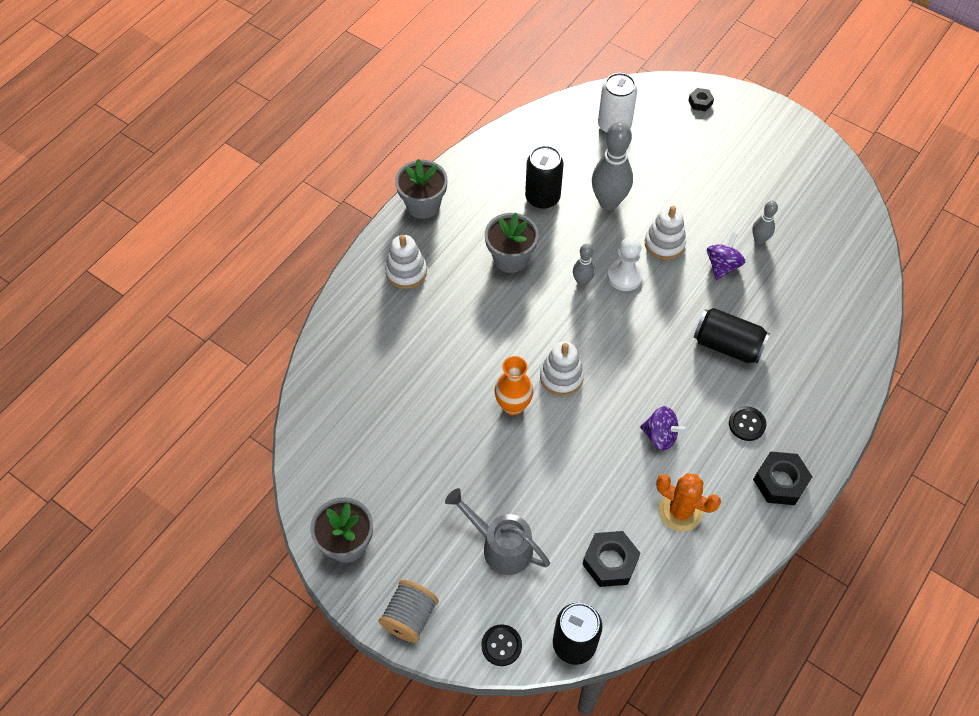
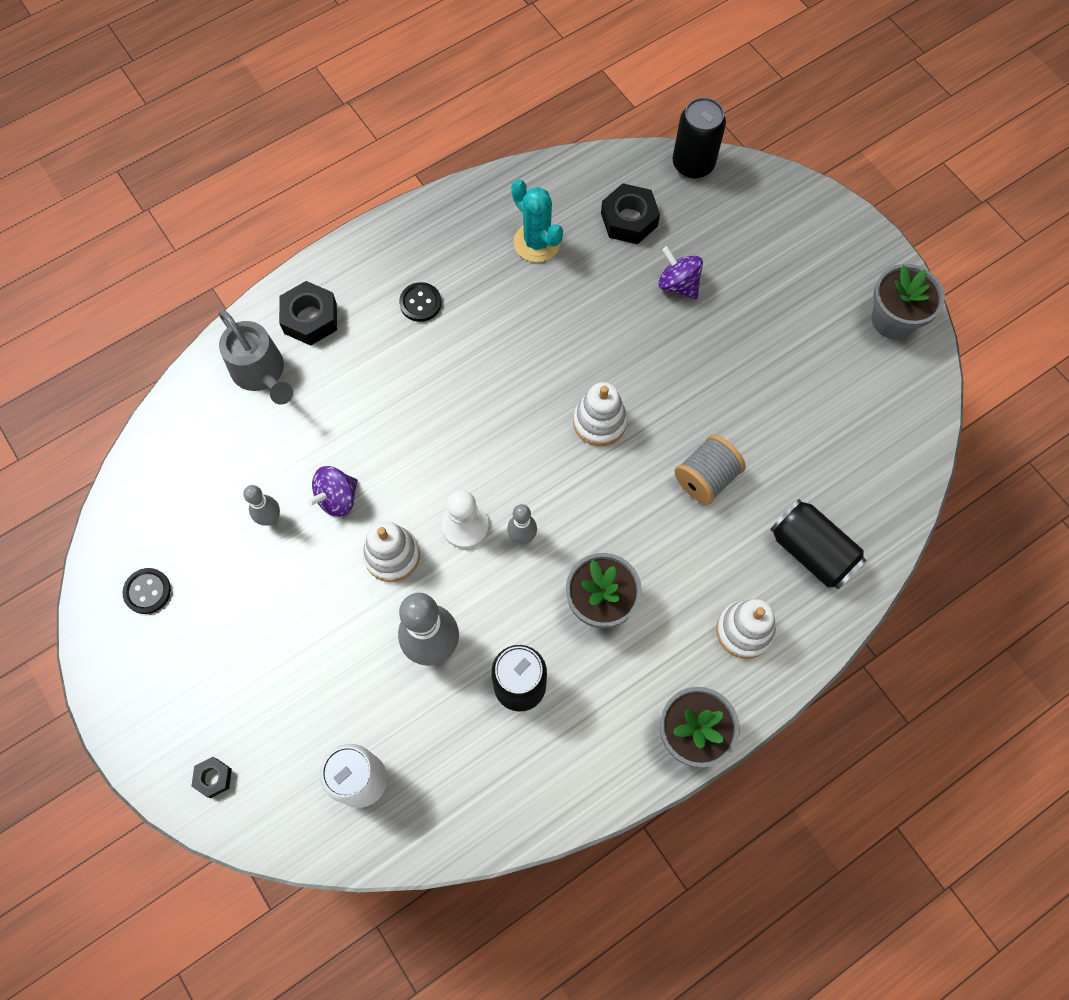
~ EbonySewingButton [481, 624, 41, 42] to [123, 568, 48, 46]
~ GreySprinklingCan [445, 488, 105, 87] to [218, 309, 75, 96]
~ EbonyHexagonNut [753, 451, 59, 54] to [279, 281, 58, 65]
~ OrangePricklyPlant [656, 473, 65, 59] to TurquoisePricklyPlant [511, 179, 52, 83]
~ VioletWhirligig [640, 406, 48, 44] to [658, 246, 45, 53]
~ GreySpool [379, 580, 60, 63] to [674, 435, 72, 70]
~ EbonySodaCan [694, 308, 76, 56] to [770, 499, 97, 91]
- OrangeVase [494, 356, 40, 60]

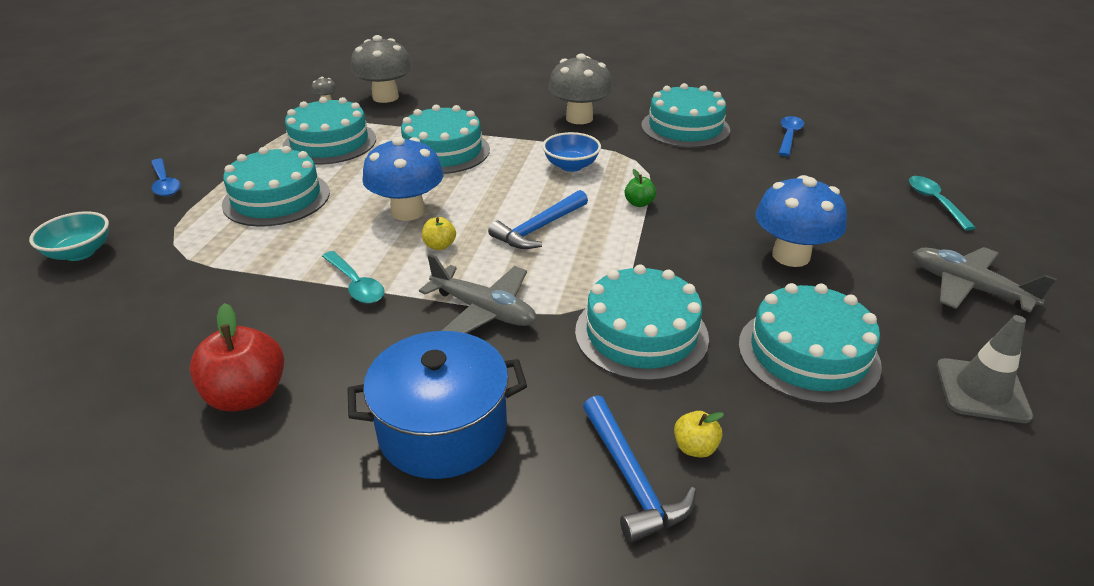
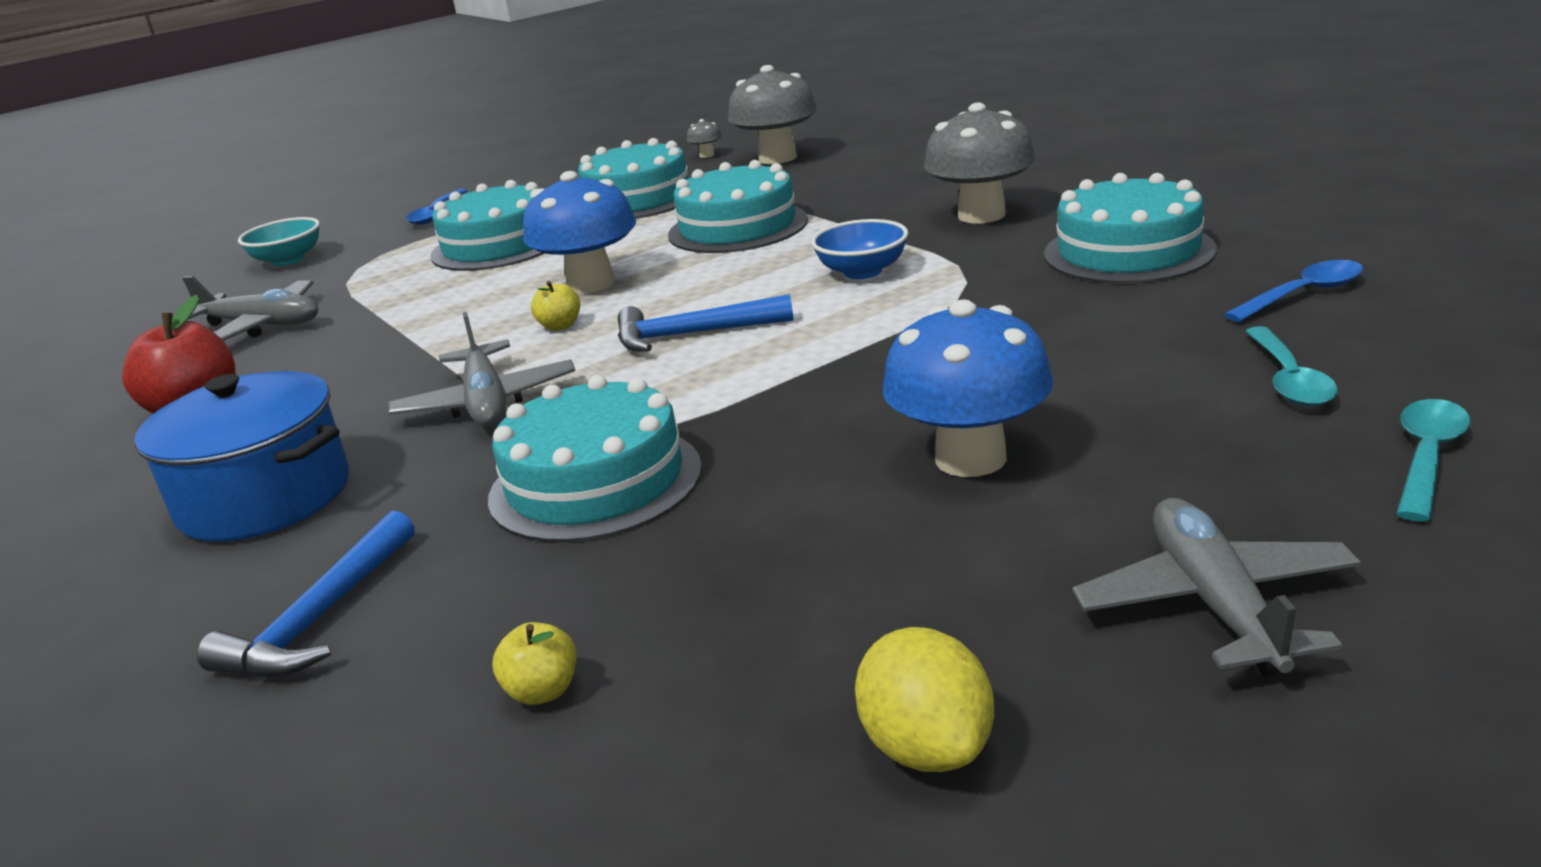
+ GreyAeroplane [182, 276, 136, 65]
~ GoldenApple [674, 411, 50, 47] to [492, 622, 85, 83]
~ GreySafetyCone [936, 315, 97, 108] to GoldenToyLemon [855, 627, 140, 145]
~ TurquoiseTablespoon [322, 251, 63, 52] to [1245, 326, 93, 80]
- EmeraldApple [625, 169, 31, 38]
- TurquoiseGateau [738, 283, 144, 122]

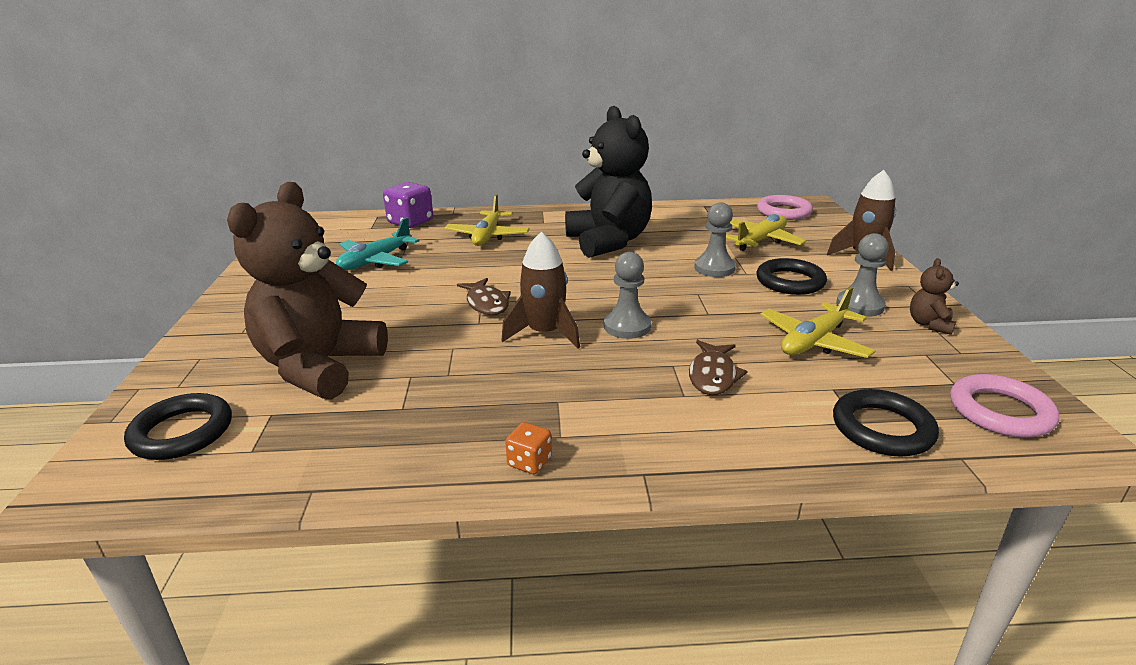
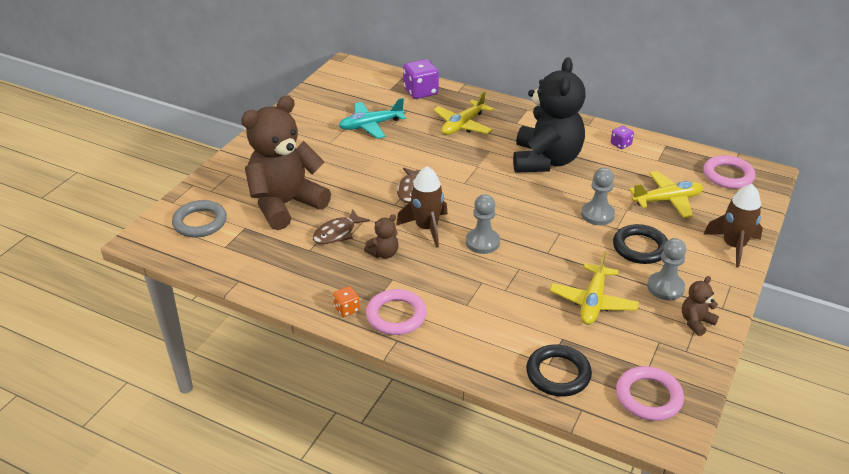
~ EbonyHoop [124, 393, 108, 67] to GreyHoop [172, 200, 55, 38]
~ RussetFishFigure [689, 340, 59, 55] to [313, 210, 57, 34]
+ RussetTeddy [364, 214, 35, 45]
+ PinkHoop [366, 289, 61, 46]
~ GoldenAeroplane [760, 287, 115, 71] = [550, 251, 89, 74] 60 degrees counterclockwise
+ VioletDice [611, 126, 23, 23]

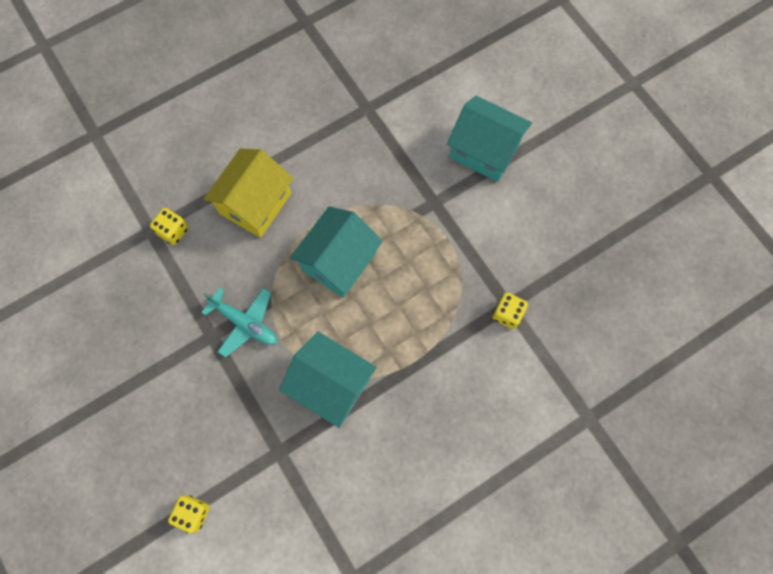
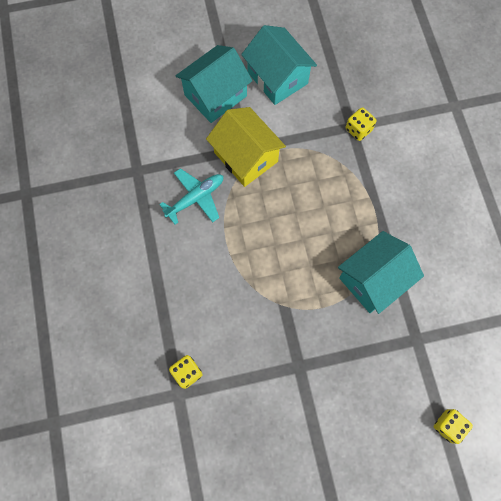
~ TurquoiseAeroplane [201, 288, 76, 70] to [159, 168, 64, 57]
~ GoldenHouse [204, 148, 90, 90] to [206, 107, 80, 80]
~ TurquoiseHouse [290, 206, 93, 92] to [241, 25, 76, 80]

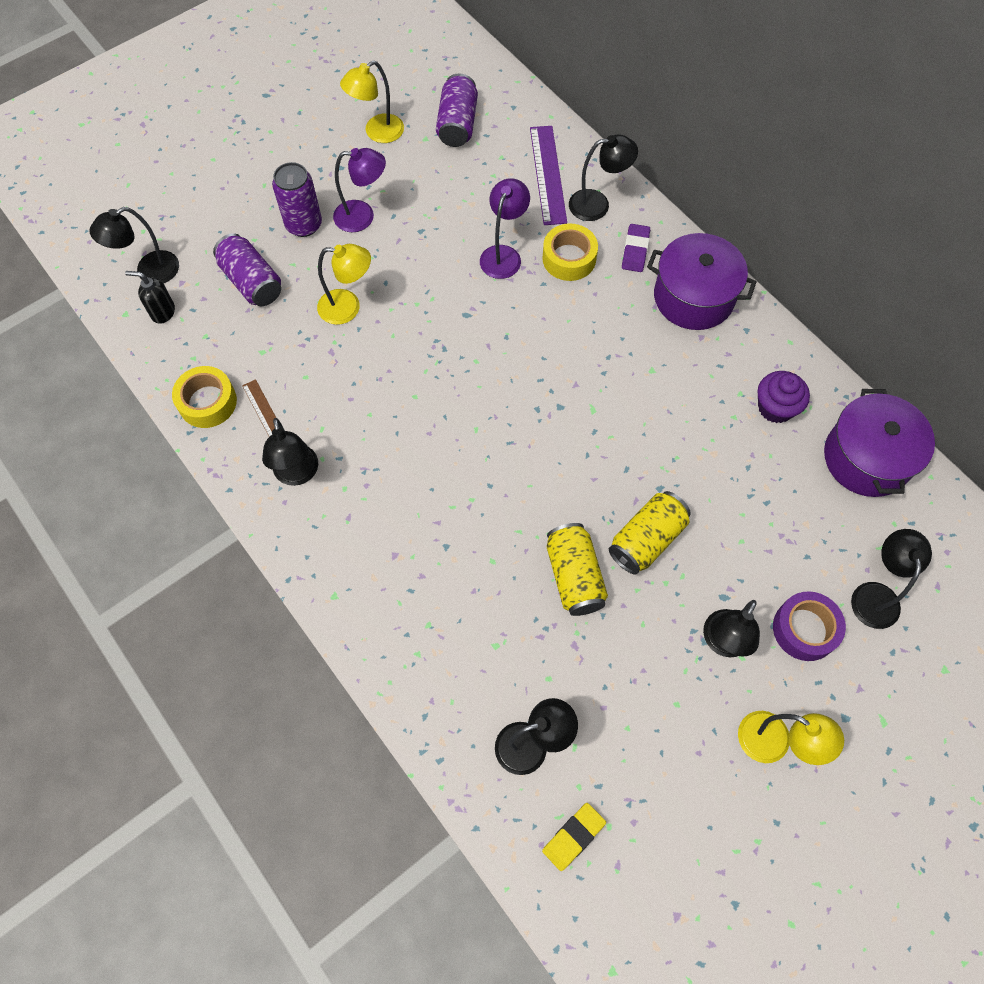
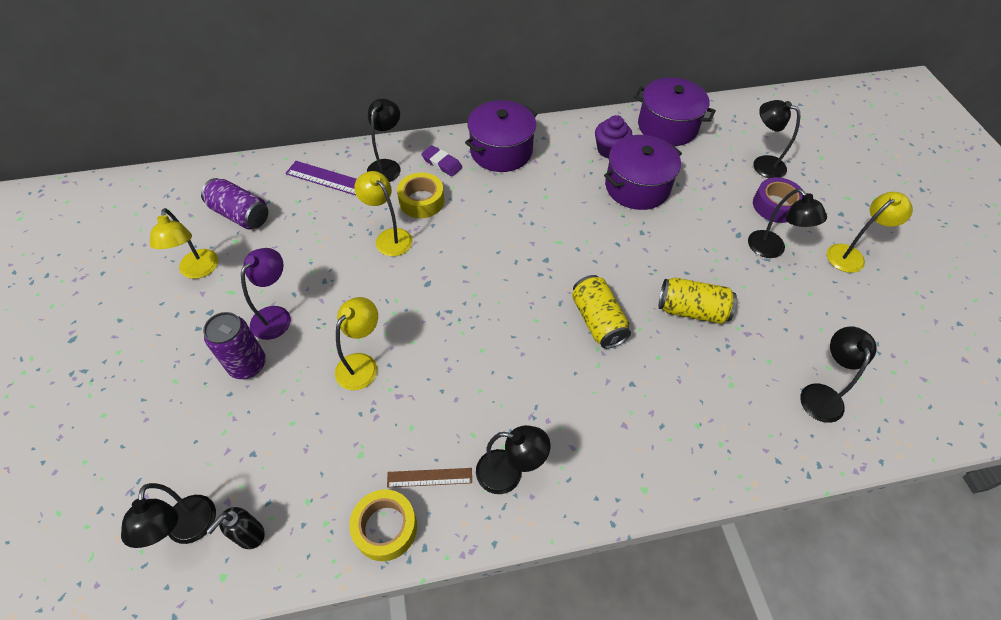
~ VioletReadingLamp [480, 178, 50, 101] to GoldenReadingLamp [354, 171, 58, 85]
~ GoldenSodaCan [609, 491, 82, 83] to [572, 275, 59, 74]
+ VioletStockpot [604, 135, 78, 75]
- VioletSodaCan [213, 233, 68, 73]
- GoldenPencilEraser [542, 803, 64, 68]

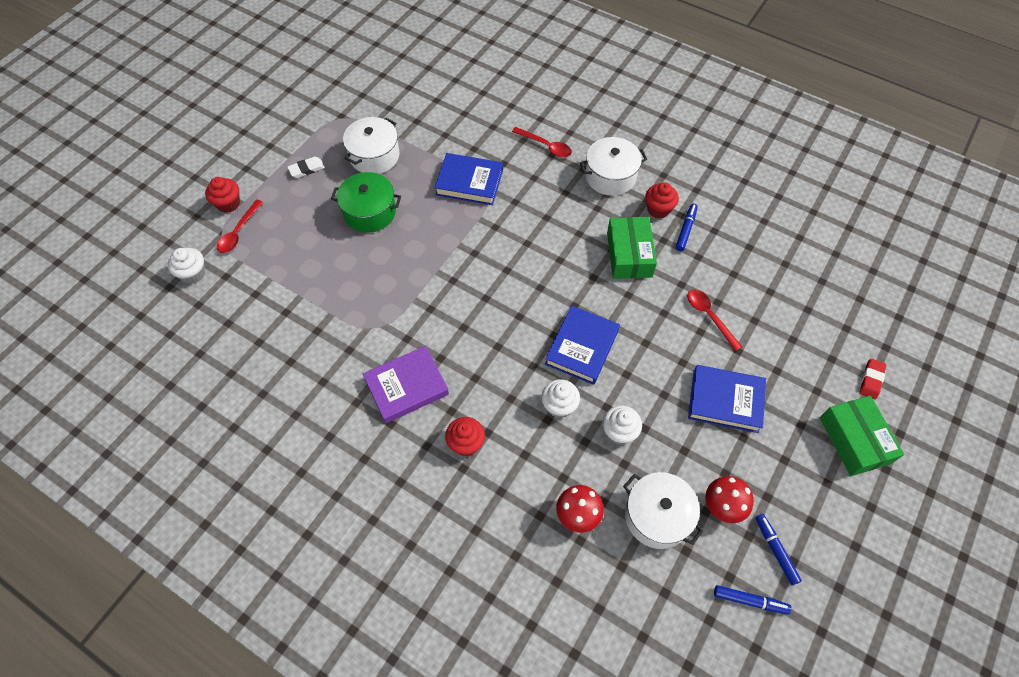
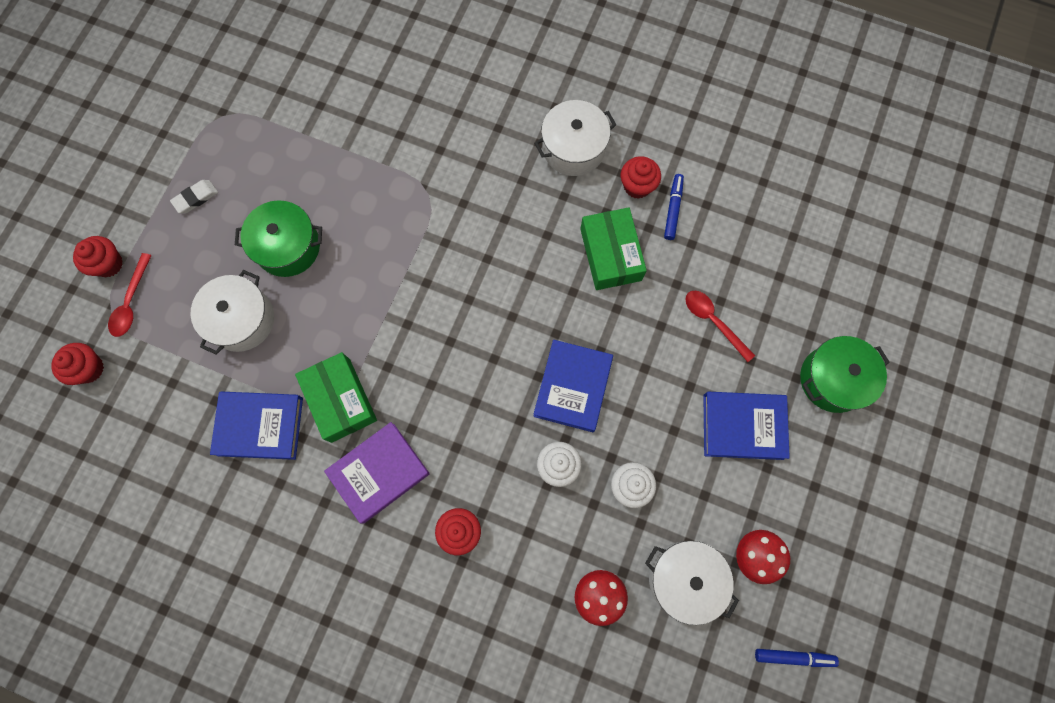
~ SnowWhiteFairyCake [168, 248, 37, 36] to RedFairyCake [51, 343, 53, 42]
~ SnowWhiteStockpot [343, 117, 56, 57] to [191, 270, 83, 85]
~ RoyalBlueHardcover [434, 153, 69, 52] to [210, 391, 93, 69]
~ EmeraldPackage [820, 396, 84, 80] to [295, 352, 82, 91]
+ EmeraldStockpot [800, 336, 89, 77]
- RedTablespoon [512, 127, 60, 30]
- RoyalBlueMarker [755, 514, 47, 71]
- RedPencilEraser [860, 358, 26, 41]

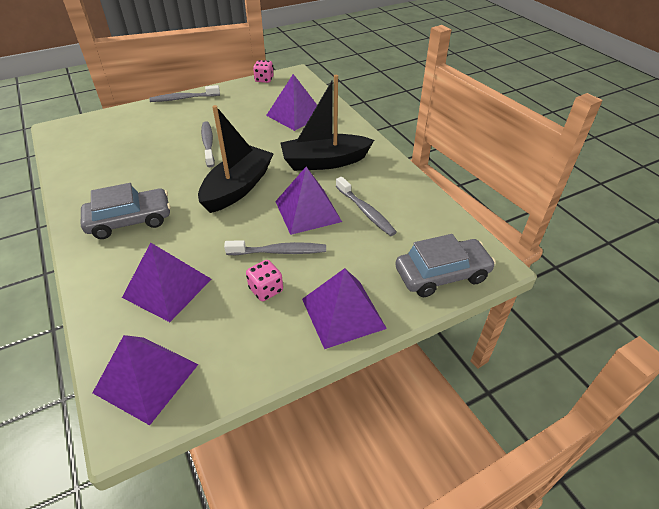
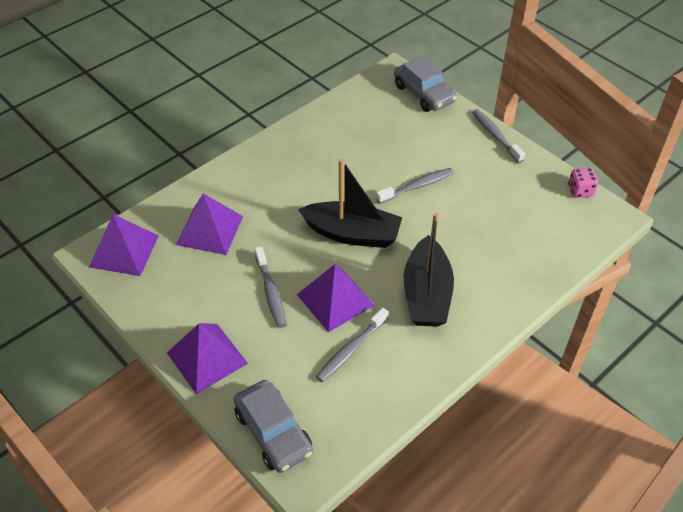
~ GreyCar [81, 183, 90, 56] to [394, 55, 63, 57]
~ EbonyBoat [281, 75, 93, 96] = [403, 213, 51, 114] 150 degrees counterclockwise
- PinkDice [246, 260, 37, 41]
- VioletPyramidShape [266, 74, 51, 57]

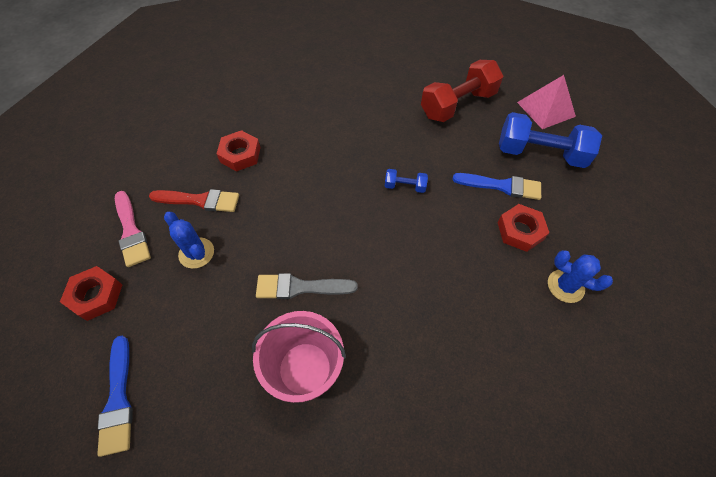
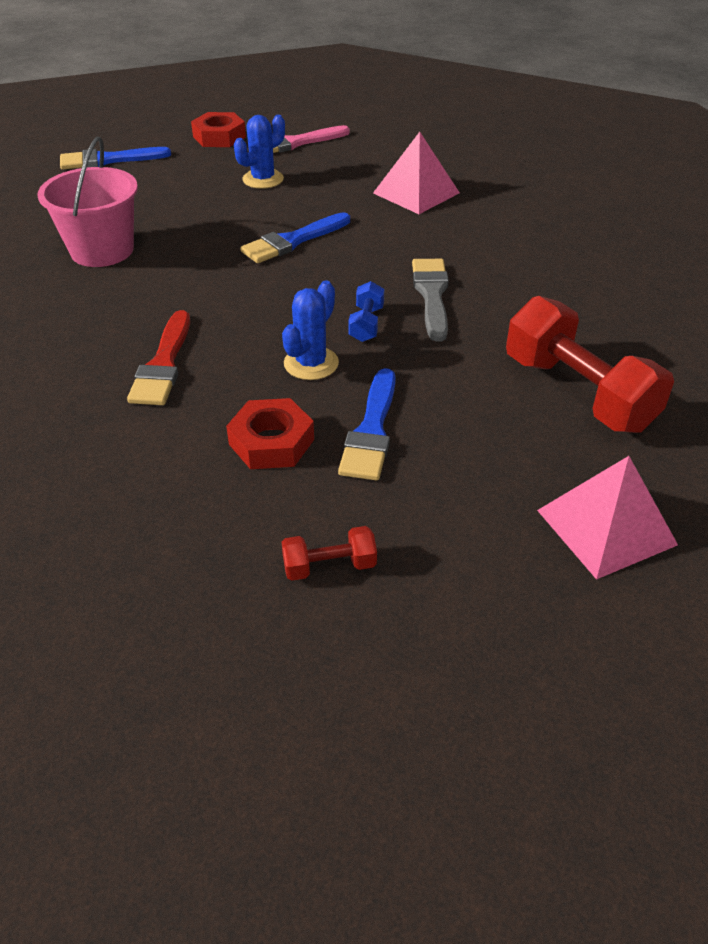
~ RedBrush [149, 189, 90, 23] to [127, 310, 63, 95]
+ RoyalBlueBrush [240, 212, 110, 51]
~ RoyalBluePricklyPlant [548, 250, 65, 53] to [282, 280, 57, 100]
+ RedDumbbell [282, 526, 95, 55]
~ RedHexagonNut [216, 130, 44, 42] to PinkPyramidShape [373, 132, 87, 82]
~ GreyBrush [256, 273, 102, 26] to [412, 259, 37, 83]
- RoyalBlueDumbbell [499, 112, 103, 56]

